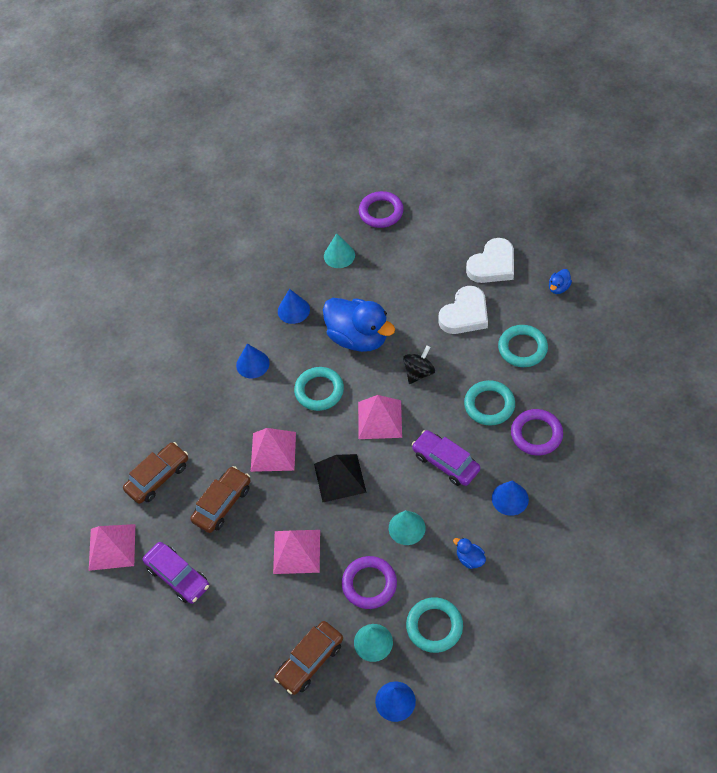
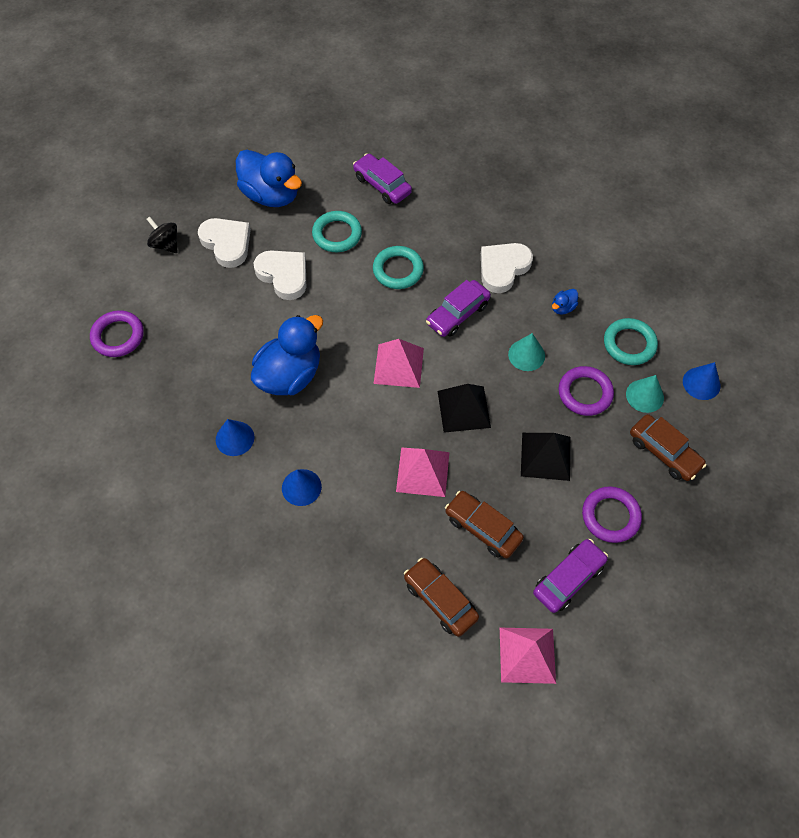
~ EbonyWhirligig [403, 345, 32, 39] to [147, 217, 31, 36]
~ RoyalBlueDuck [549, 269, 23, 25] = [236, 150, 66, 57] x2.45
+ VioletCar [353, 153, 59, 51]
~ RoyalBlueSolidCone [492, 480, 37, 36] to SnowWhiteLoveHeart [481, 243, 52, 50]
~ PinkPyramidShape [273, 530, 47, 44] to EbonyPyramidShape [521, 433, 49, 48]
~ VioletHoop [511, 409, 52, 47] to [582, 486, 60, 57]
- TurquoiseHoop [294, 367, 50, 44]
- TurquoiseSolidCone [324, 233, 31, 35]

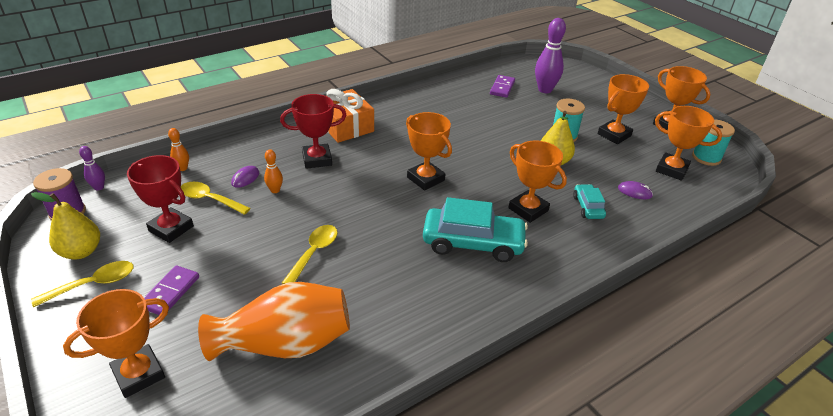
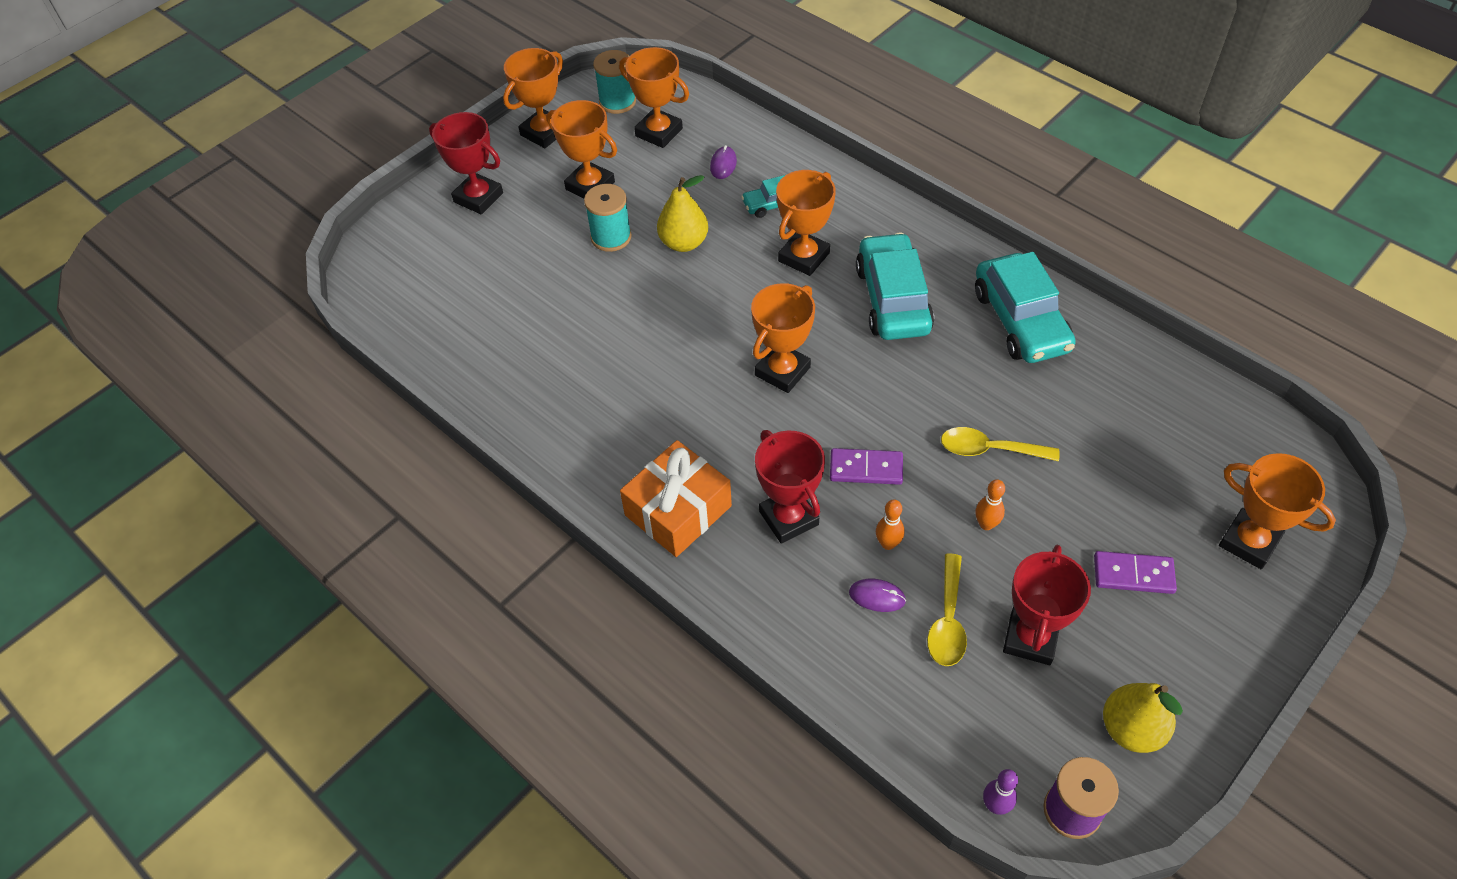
+ RedPrizeCup [429, 112, 74, 102]
~ OrangePrizeCup [655, 106, 67, 75] = [619, 47, 70, 101] 75 degrees counterclockwise
~ VioletDominoTile [490, 75, 25, 23] to [830, 448, 73, 37]
+ TurquoiseCar [975, 252, 101, 111]
~ OrangeTenpin [168, 128, 21, 43] to [975, 479, 30, 51]
- GoldenTablespoon [31, 261, 103, 46]
- OrangeVase [198, 282, 152, 79]
- VioletTenpin [535, 18, 31, 75]

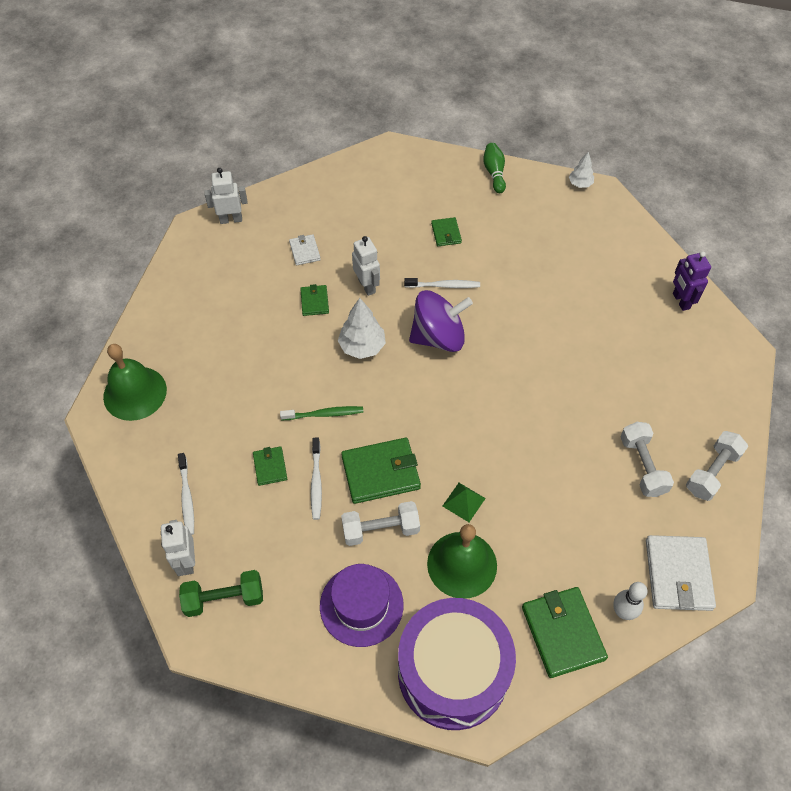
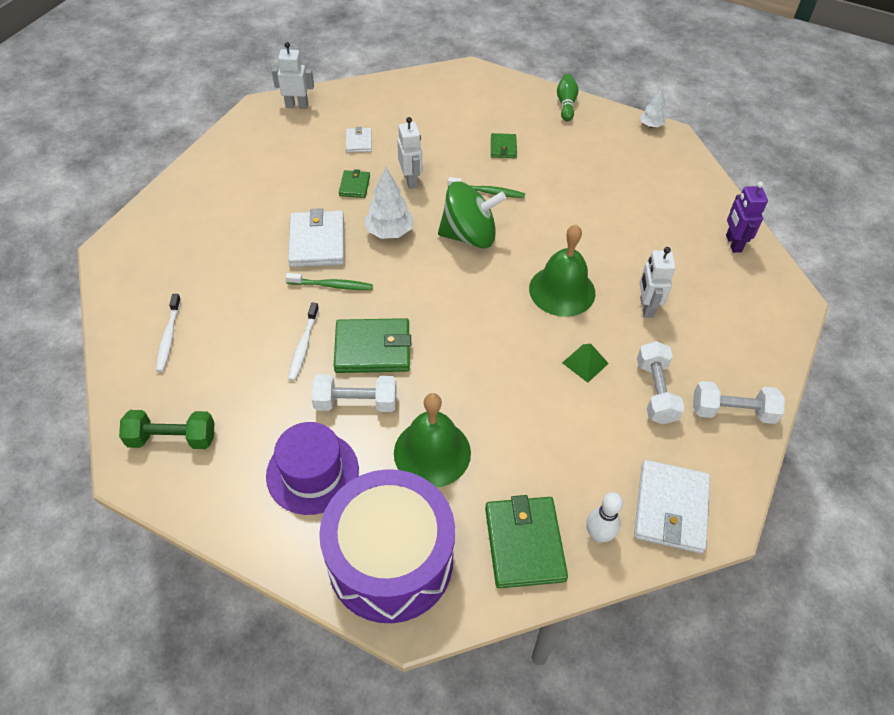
+ SnowWhiteBillfold [288, 208, 56, 59]
~ VioletWhirligig [409, 290, 64, 62] to EmeraldWhirligig [438, 181, 68, 67]
~ SnowWhiteToothbrush [404, 278, 76, 10] to EmeraldToothbrush [448, 177, 77, 21]
~ EmeraldSchoolBell [103, 344, 64, 77] to [529, 225, 66, 92]
~ EmeraldPyramidShape [443, 483, 43, 39] to [562, 343, 47, 40]
~ SnowWhiteRobotFigure [161, 520, 34, 56] to [639, 247, 37, 71]
~ SnowWhiteDumbbell [686, 431, 62, 70] = [693, 381, 92, 43] 45 degrees clockwise
- EmeraldBillfold [253, 446, 34, 40]

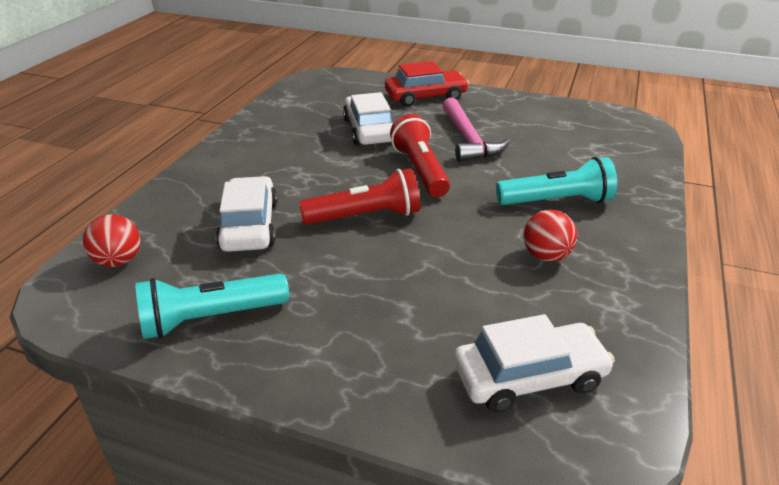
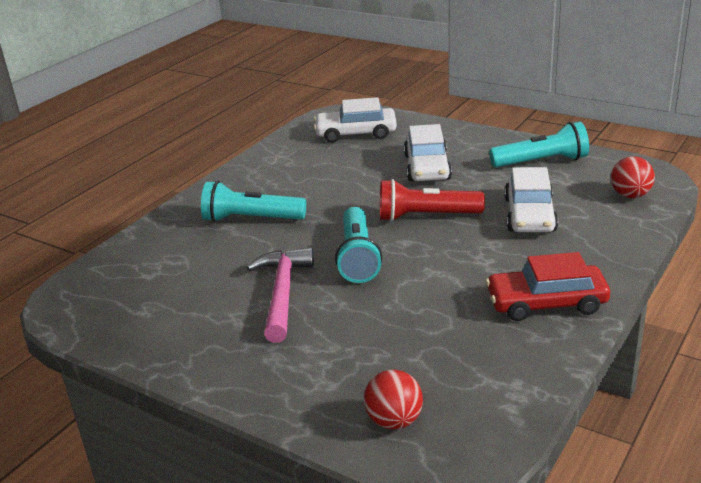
~ RedFlashlight [390, 114, 60, 83] to TurquoiseFlashlight [335, 207, 47, 76]
~ RedPlayBall [523, 209, 54, 53] to [364, 370, 59, 59]
~ SnowWhiteCar [343, 92, 50, 54] to [404, 124, 48, 58]
~ RedCar [385, 61, 84, 46] to [486, 252, 124, 69]

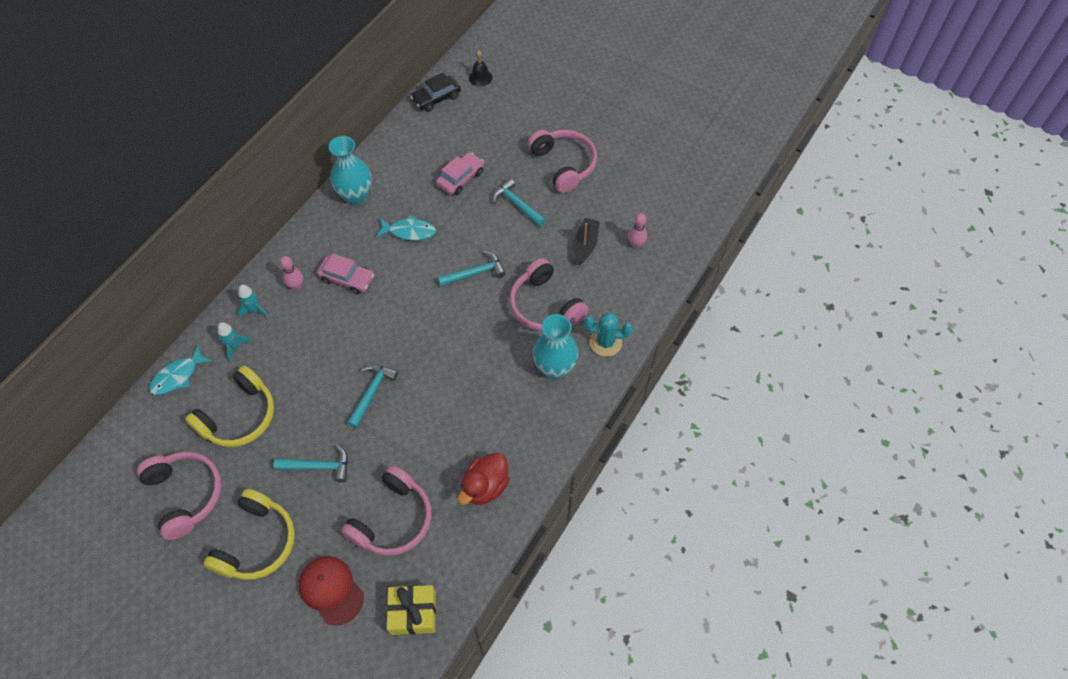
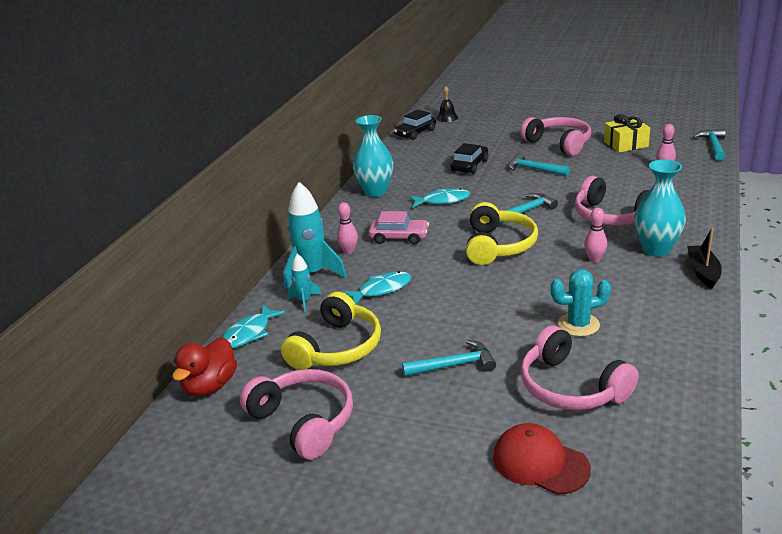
~ RedDuck [458, 452, 52, 53] to [172, 337, 65, 59]
~ TurquoiseSpaceship [238, 285, 30, 33] = [283, 182, 64, 107] x1.93
+ TurquoiseFishFigure [342, 271, 69, 33]
~ PinkCar [436, 152, 48, 43] to EbonyCar [451, 143, 37, 31]
~ GoldenHeadphones [203, 489, 92, 91] to [466, 202, 72, 63]
~ PinkHeadphones [341, 465, 91, 91] = [521, 326, 118, 84] 120 degrees clockwise
~ TurquoisePricklyPlant [584, 312, 49, 45] to [550, 269, 61, 68]
+ PinkTenpin [584, 208, 23, 55]
~ GoldenWrappedGift [387, 585, 49, 50] to [604, 114, 46, 39]
~ EbonyBoat [573, 218, 26, 47] to [687, 228, 35, 61]
~ TurquoiseCarpenter'sHammer [347, 364, 51, 64] to [693, 129, 33, 32]

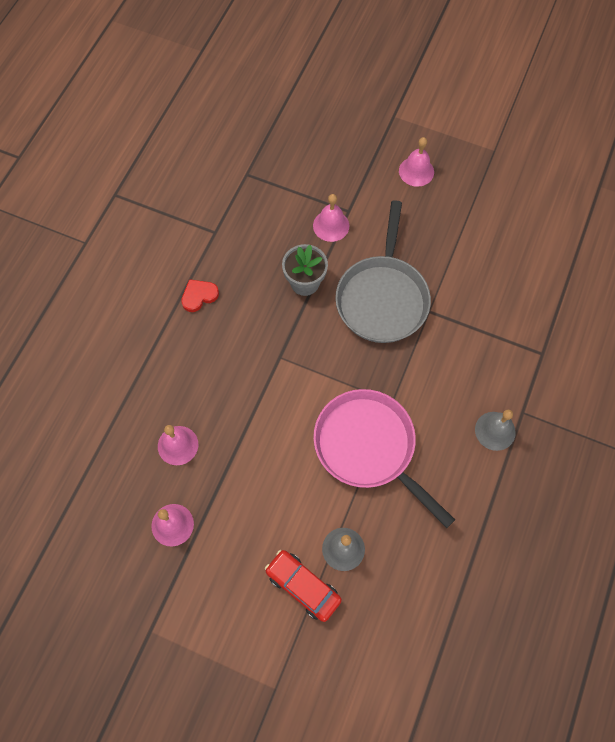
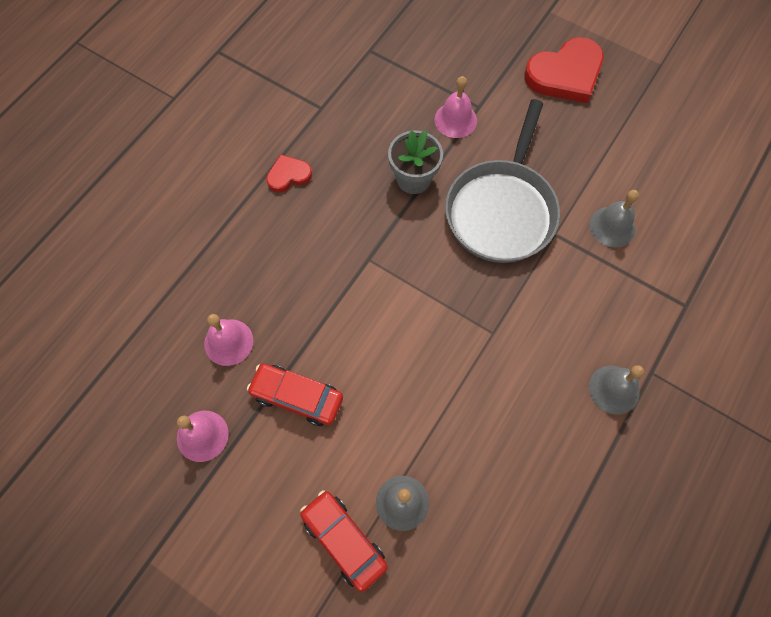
+ RedCar [247, 364, 96, 62]
~ PinkSchoolBell [399, 137, 35, 50] to RedLoveHeart [524, 37, 80, 66]
+ GreySchoolBell [589, 190, 50, 57]
- PinkFryingPan [313, 389, 142, 139]

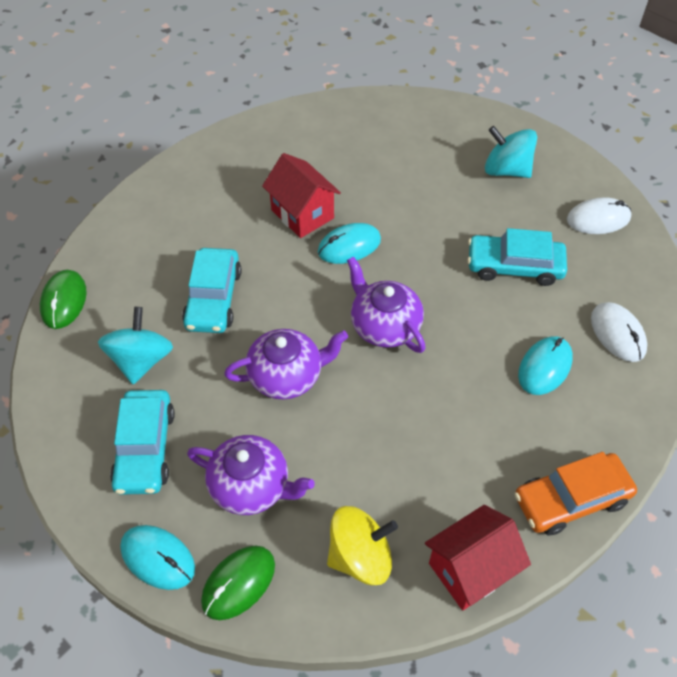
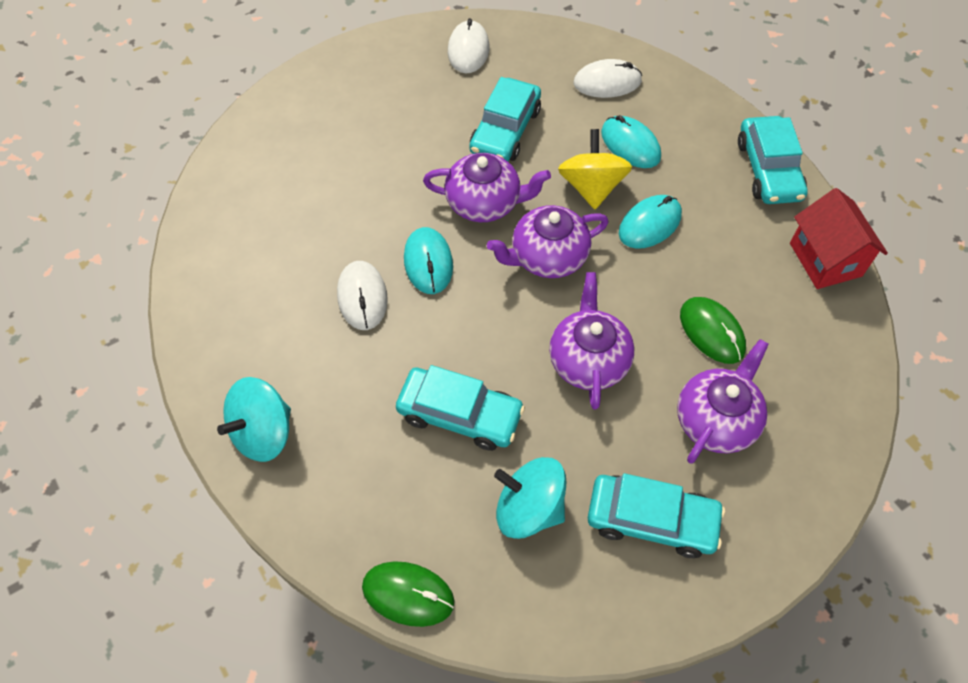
~ TurquoiseWhirligig [485, 126, 52, 52] to [217, 377, 74, 85]
~ RedHouse [262, 153, 79, 85] to SnowWhitePcMouse [337, 261, 51, 69]
+ VioletTeaPot [423, 153, 128, 69]
~ GoldenWhirligig [327, 506, 71, 80] to [558, 129, 74, 80]
~ TurquoisePcMouse [120, 525, 75, 65] to [619, 195, 63, 54]
~ EmeraldPcMouse [201, 546, 74, 74] to [680, 297, 66, 67]
~ OrangeCar [515, 452, 122, 84] to TurquoiseCar [738, 116, 70, 88]

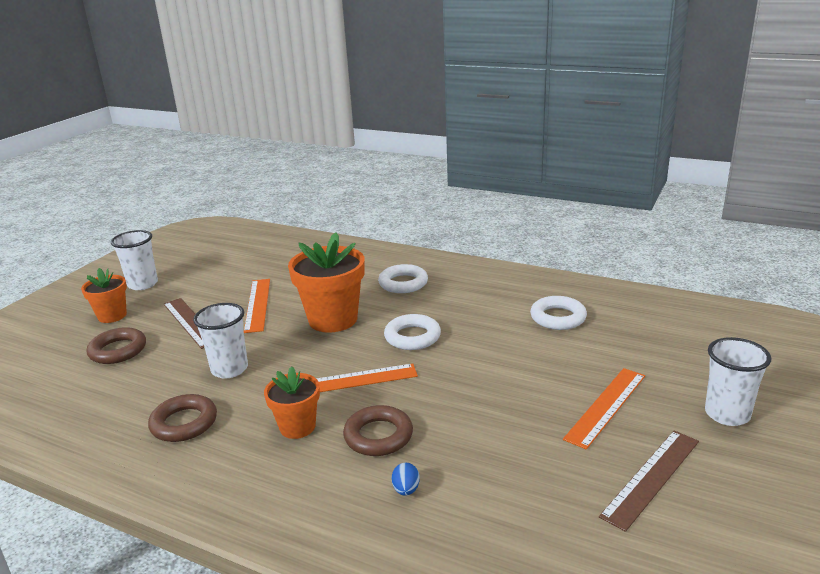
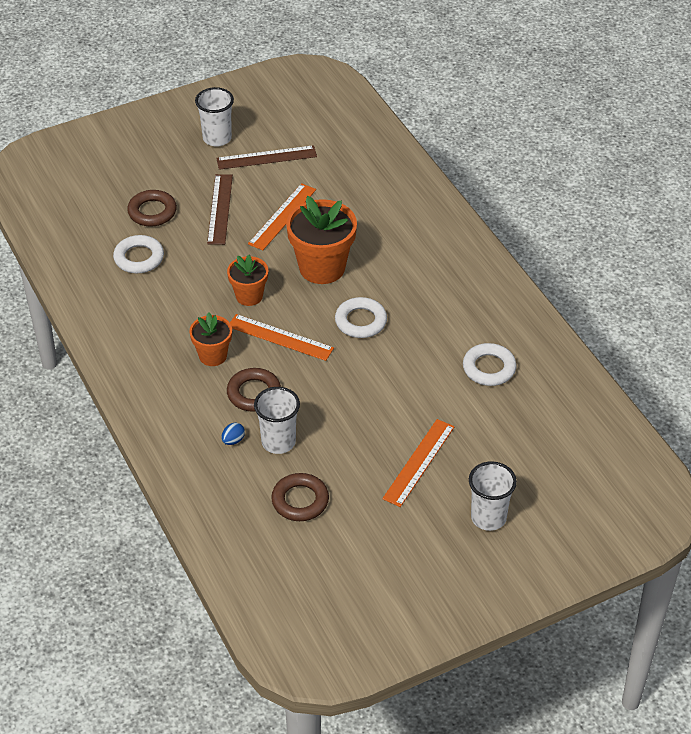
~ SnowWhiteHoop [378, 264, 50, 29] to [113, 235, 51, 38]
~ RussetStraightedge [599, 430, 100, 102] to [216, 145, 101, 25]
~ OrangePottedPlant [81, 268, 46, 55] to [227, 255, 41, 51]
~ SnowWhiteBeaker [193, 303, 55, 75] to [254, 387, 46, 67]
~ RussetHoop [148, 394, 69, 48] to [271, 473, 58, 48]
~ OrangeStraightedge [563, 368, 82, 82] = [382, 419, 73, 88] 45 degrees counterclockwise

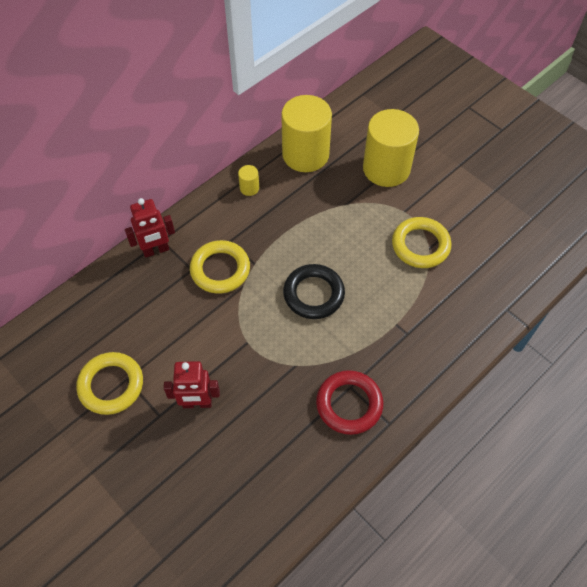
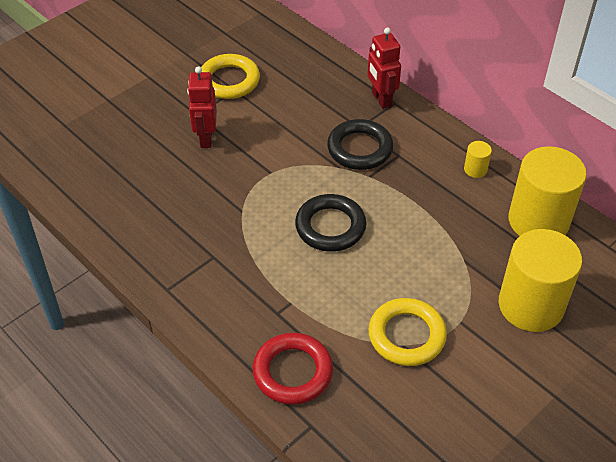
~ RedHoop [316, 370, 67, 65] to [253, 333, 80, 72]
~ GoldenHoop [190, 240, 60, 54] to EbonyHoop [327, 119, 66, 51]

